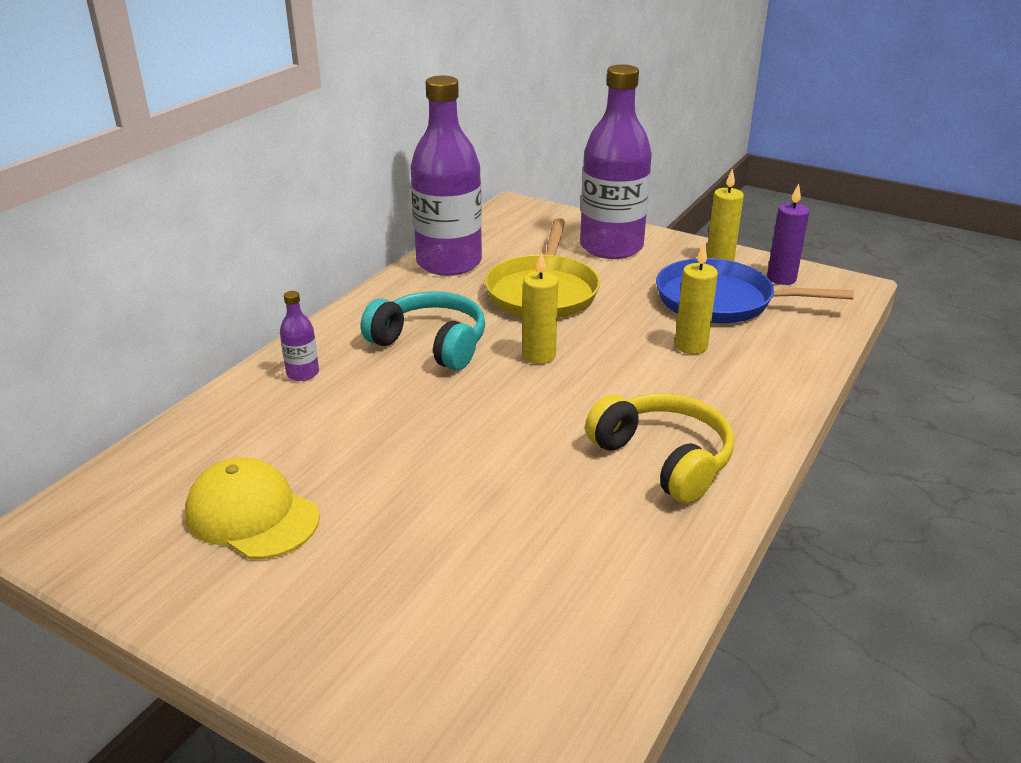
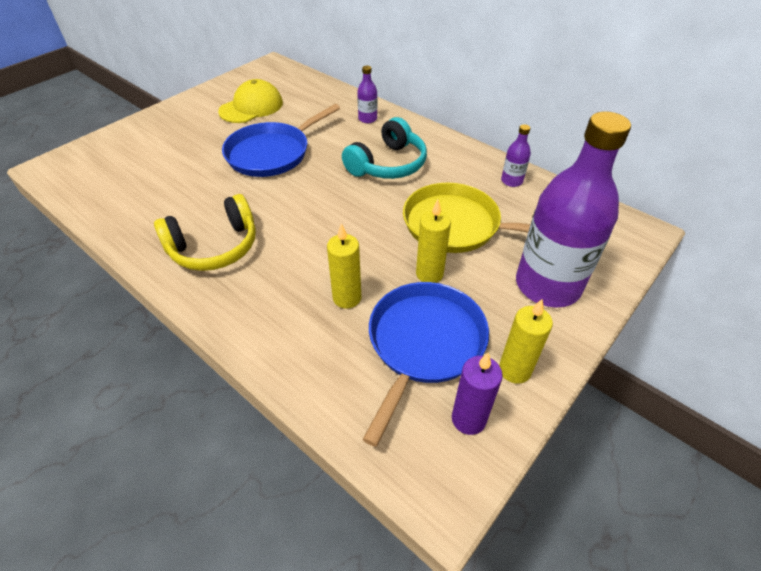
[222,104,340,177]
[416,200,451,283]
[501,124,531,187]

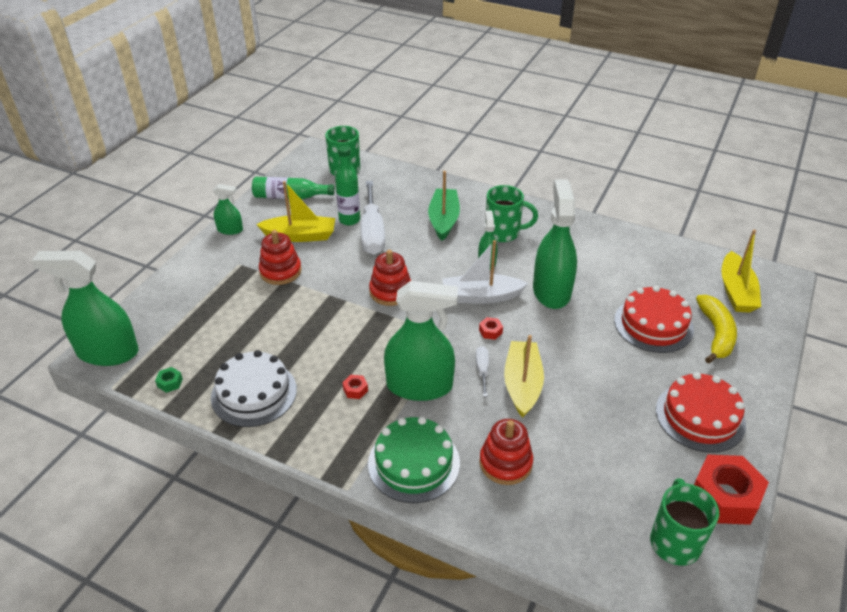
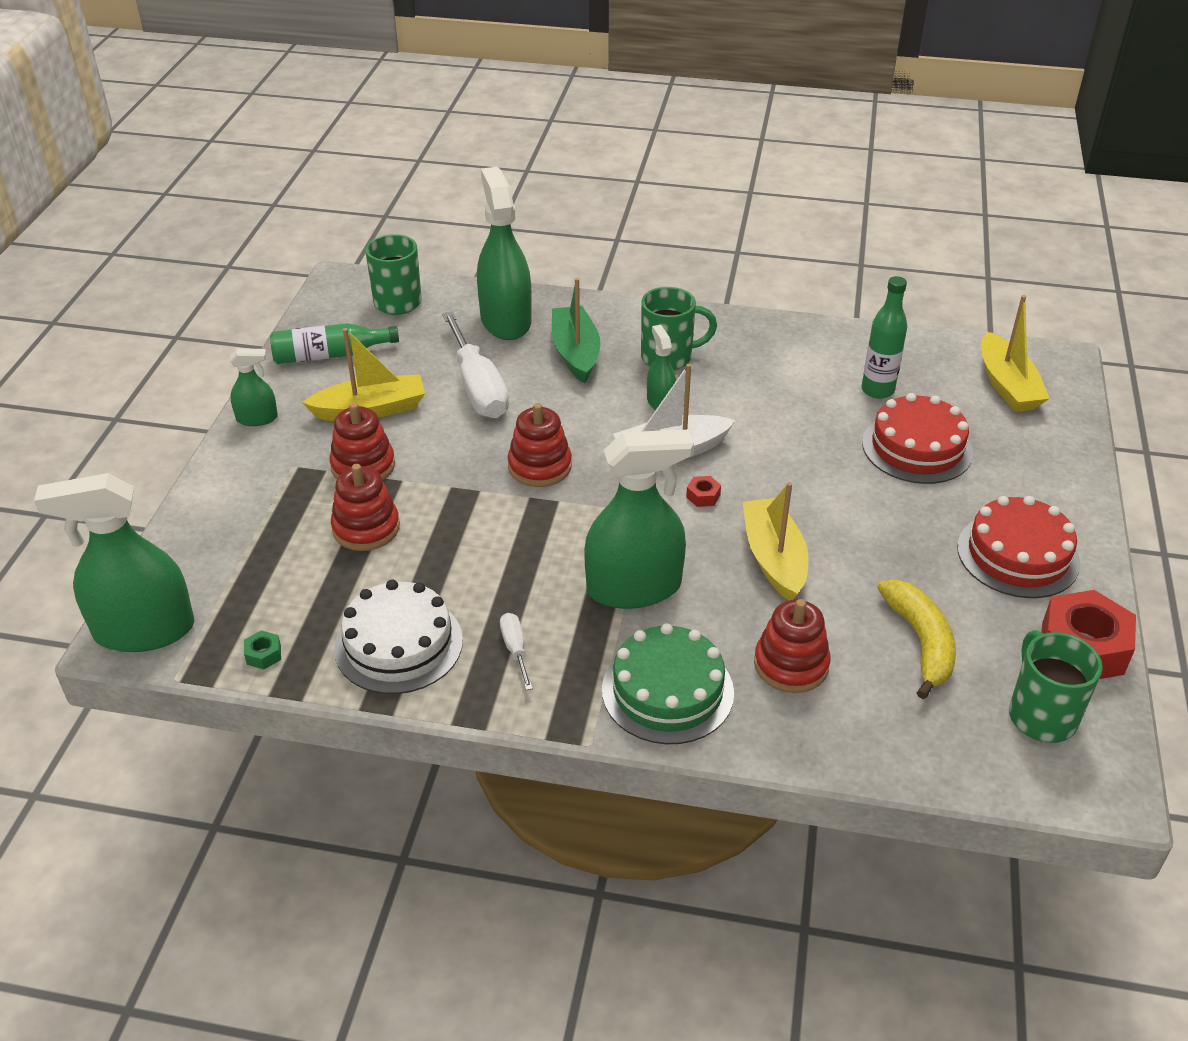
[342,375,368,399] (first image)
[331,464,400,551]
[861,276,907,399]
[500,613,533,690]
[477,167,532,340]
[877,579,956,699]

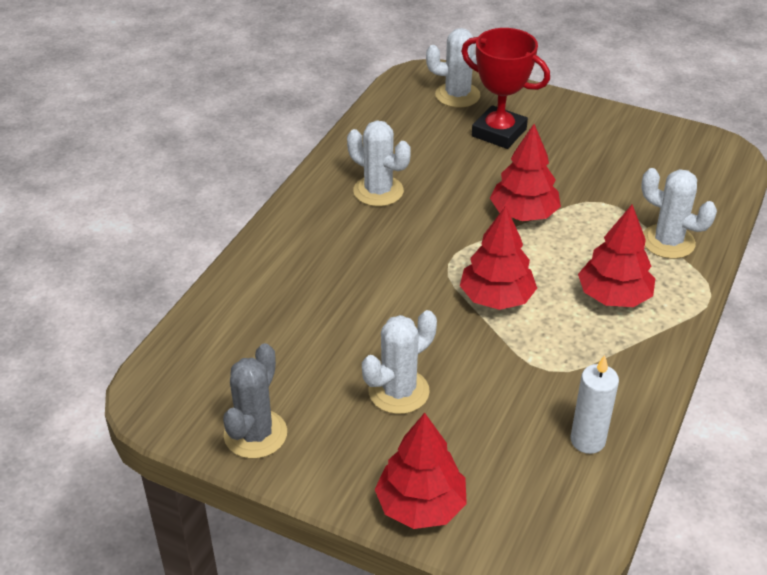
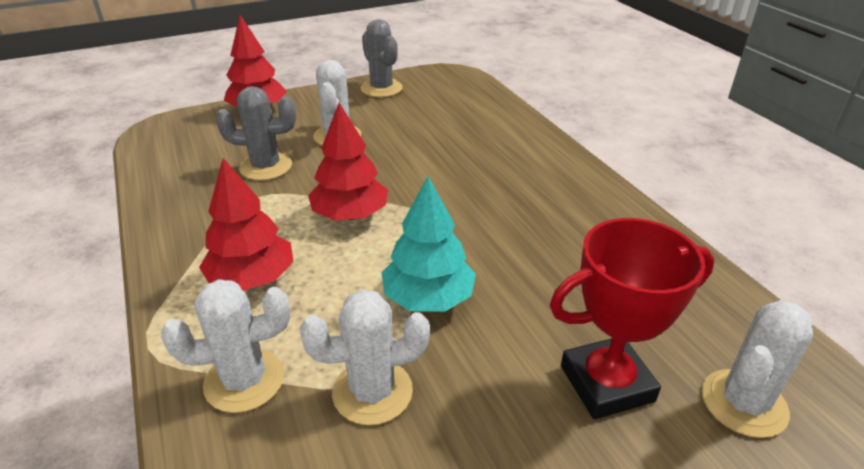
[571,355,619,454] (first image)
[216,86,296,181]
[300,290,430,425]
[382,176,476,312]

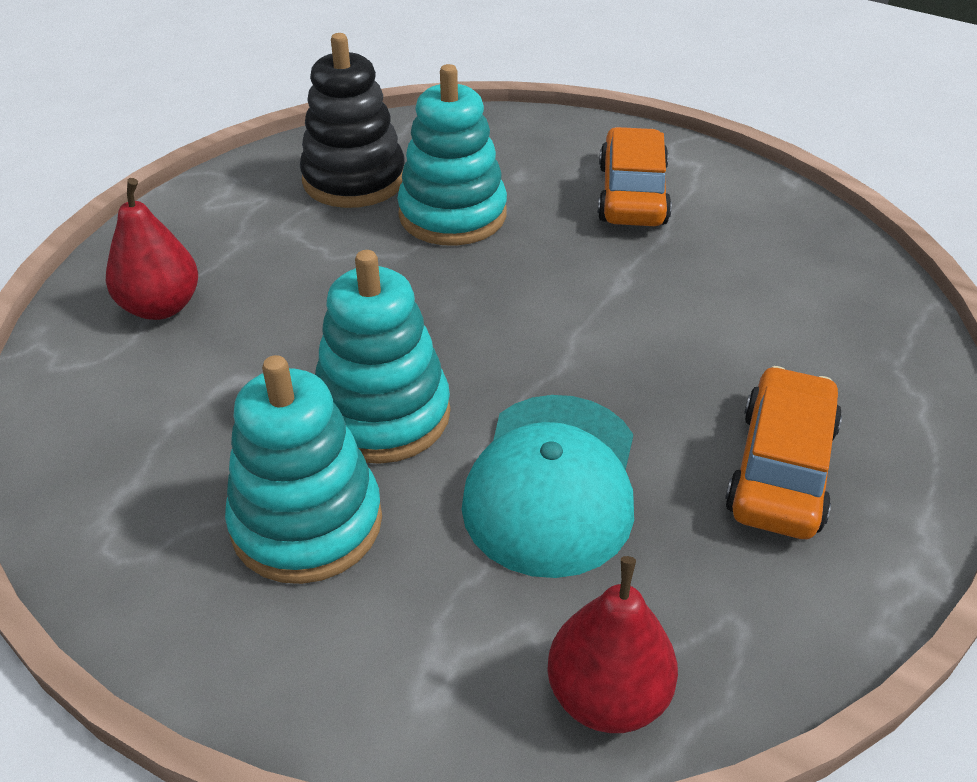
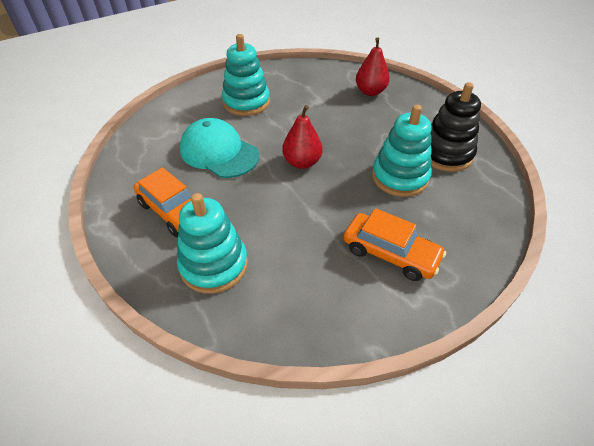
[177,193,248,294]
[282,105,322,169]

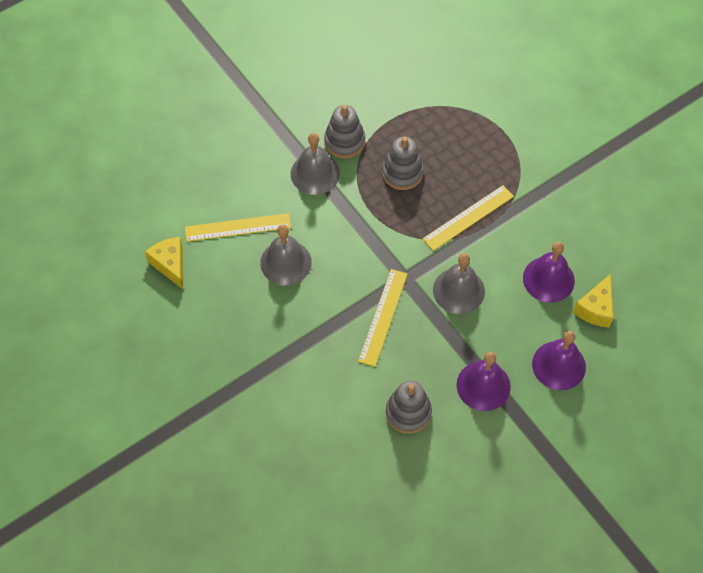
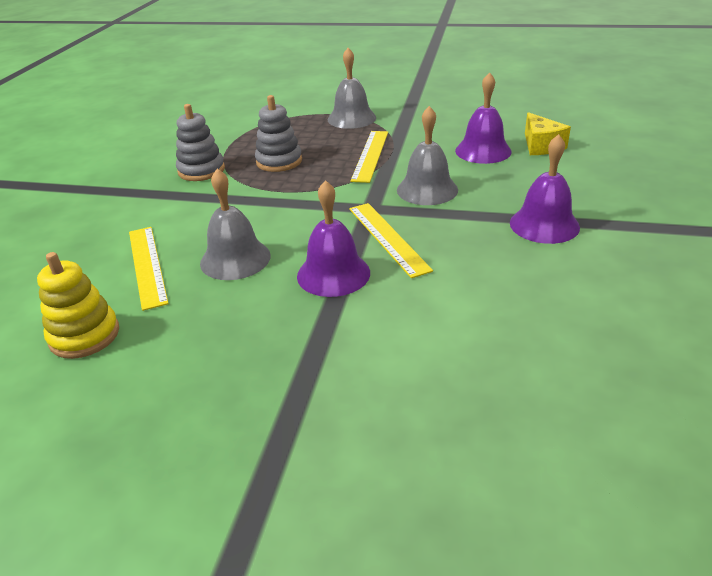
[386,380,432,434] (first image)
[328,48,376,129]
[297,180,370,297]
[37,252,119,359]
[129,227,169,311]

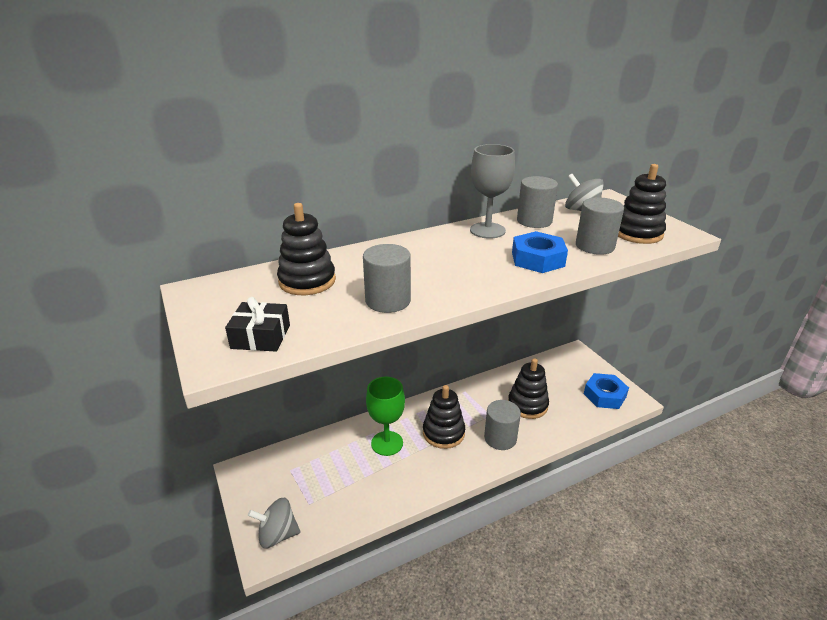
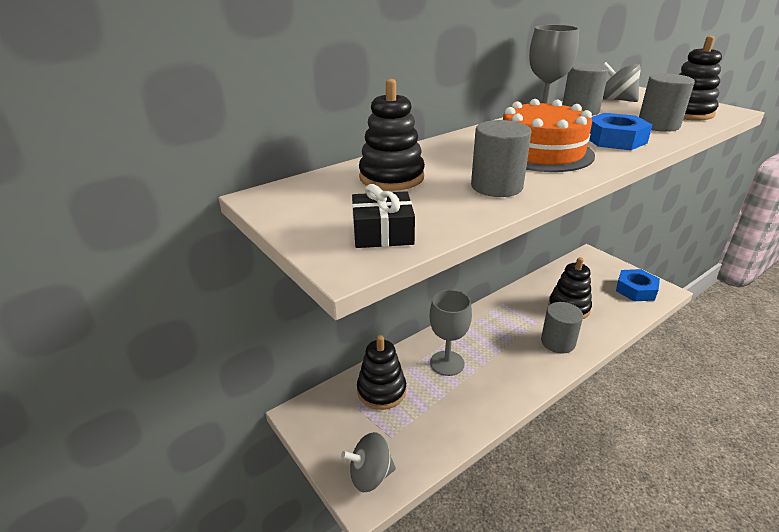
[503,99,595,172]
[357,335,406,410]
[430,290,472,376]

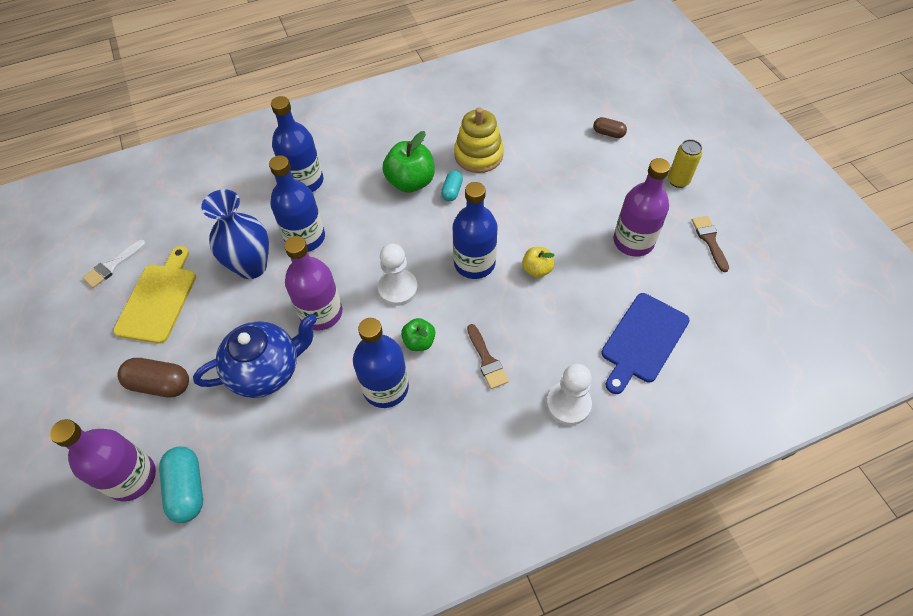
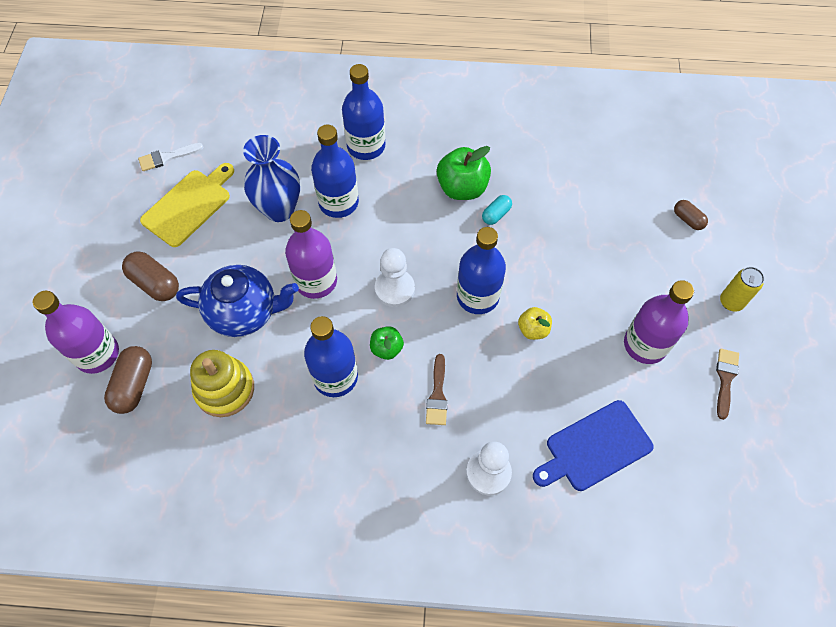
[190,350,254,417]
[104,346,152,414]

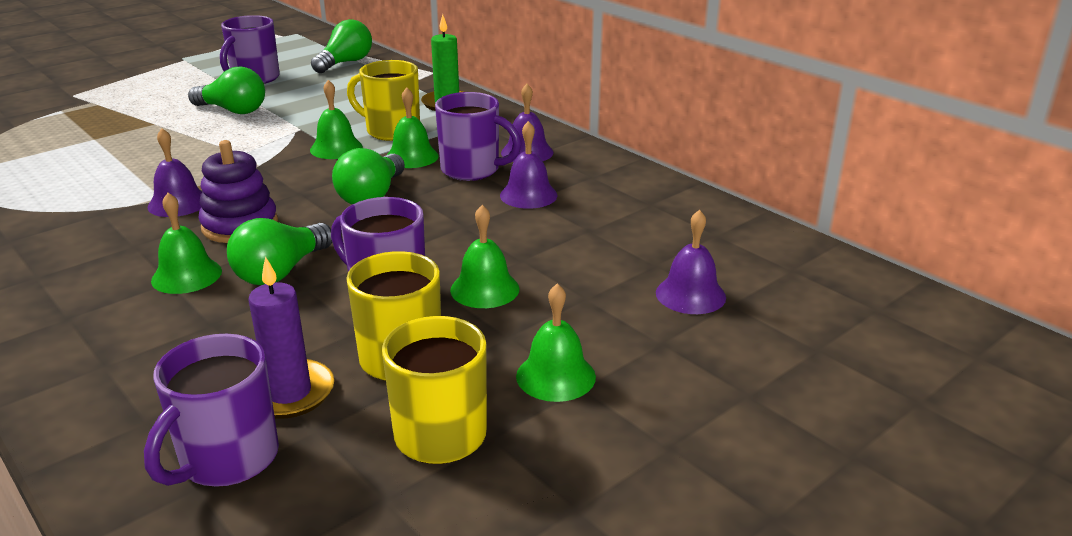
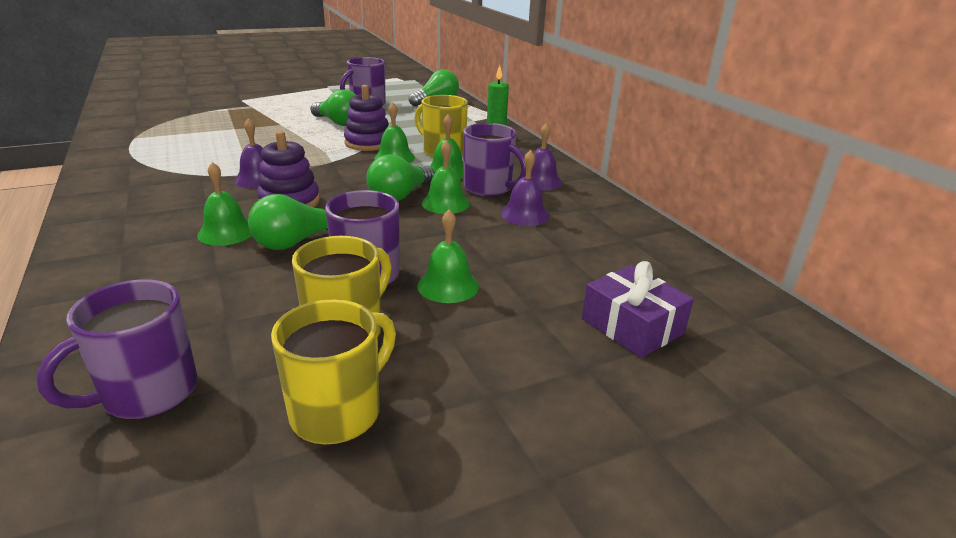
[248,256,334,419] (first image)
[344,85,389,151]
[422,140,470,214]
[582,261,694,358]

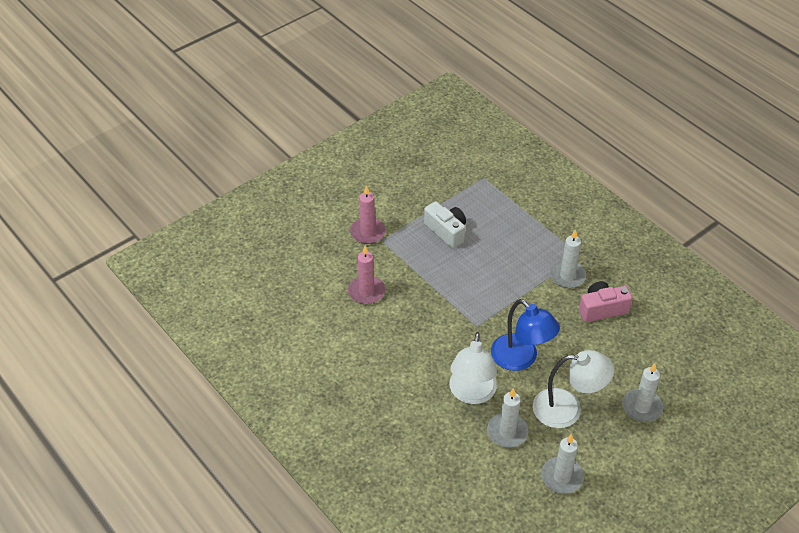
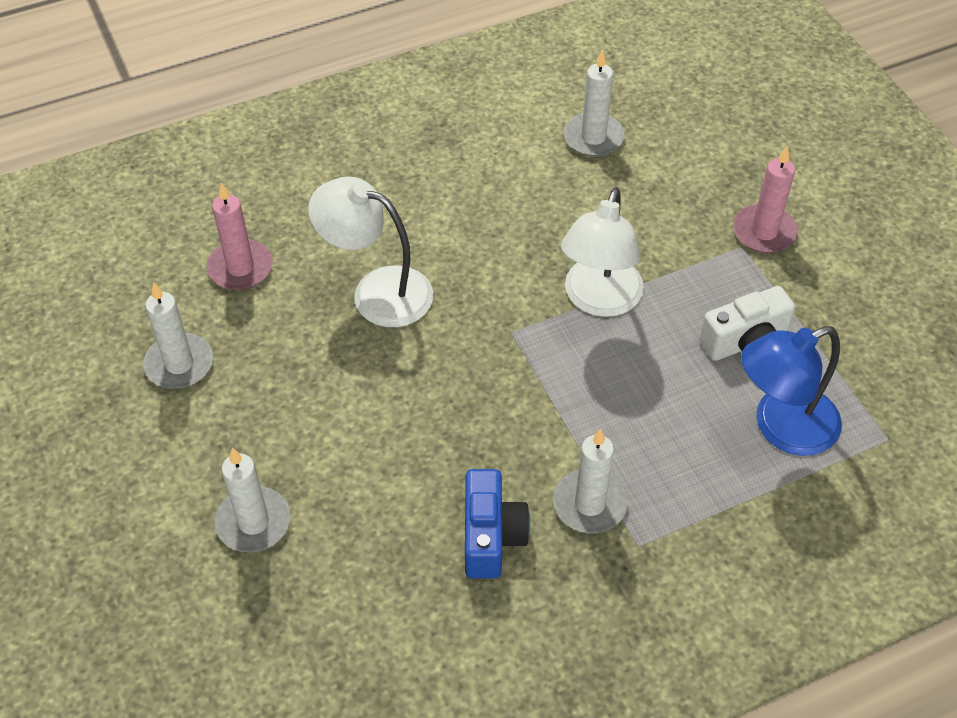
[207,183,273,290]
[564,50,624,157]
[741,326,842,456]
[561,187,644,317]
[465,469,530,579]

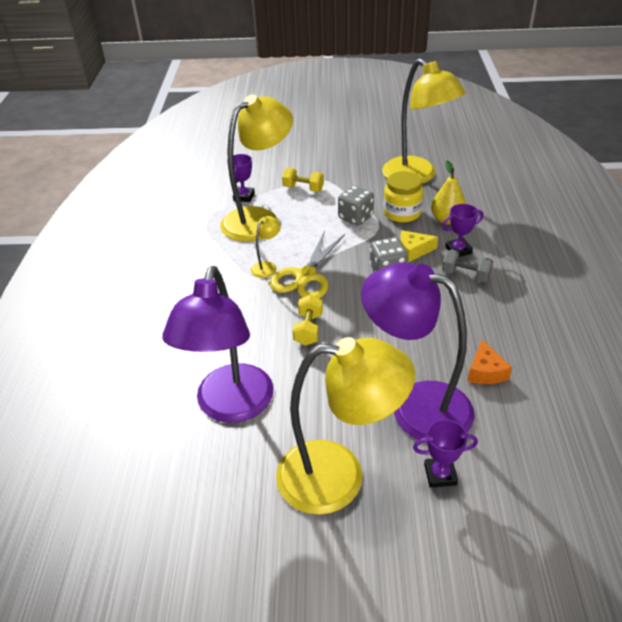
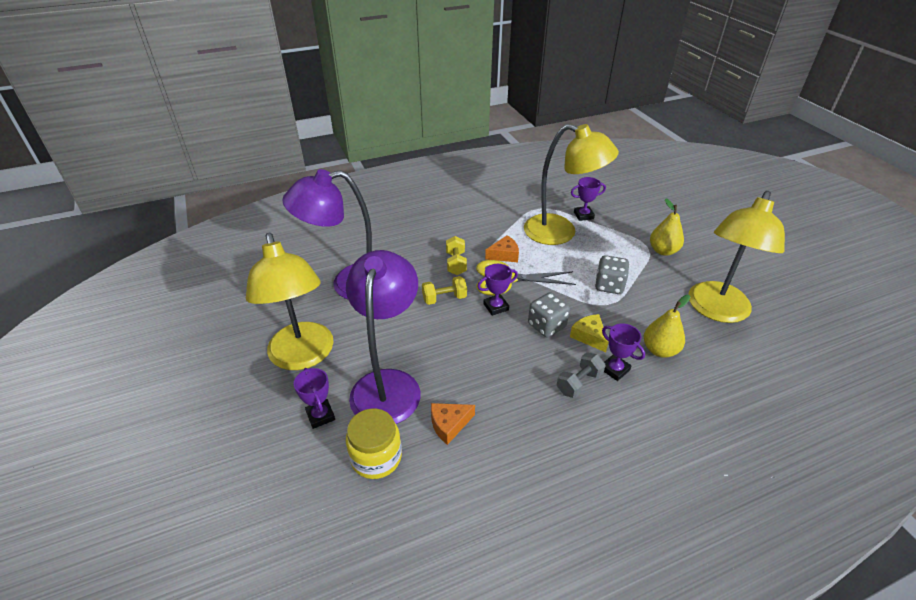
[477,264,518,316]
[650,198,684,256]
[446,236,467,275]
[346,409,402,479]
[485,235,519,262]
[557,352,606,398]

